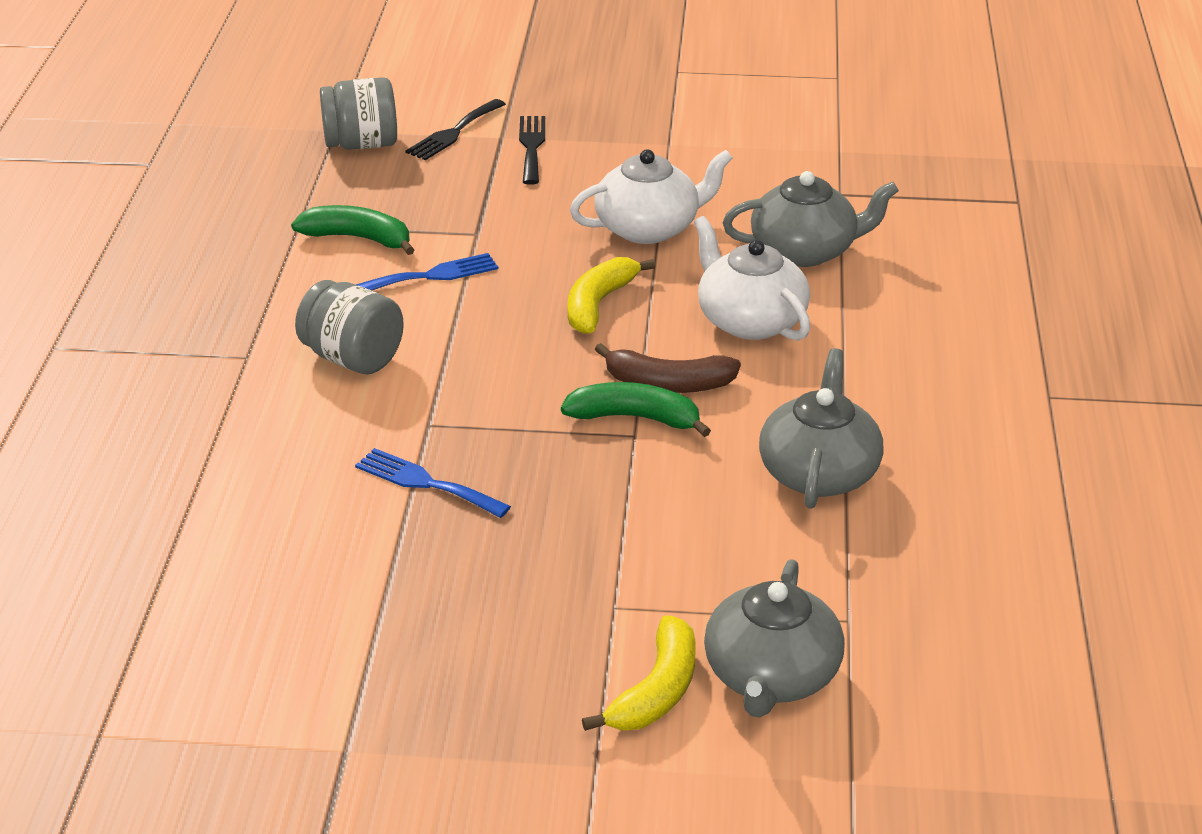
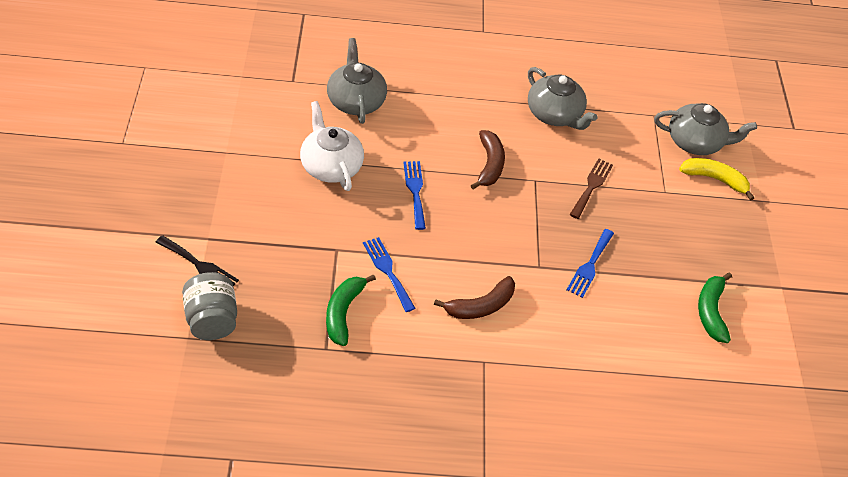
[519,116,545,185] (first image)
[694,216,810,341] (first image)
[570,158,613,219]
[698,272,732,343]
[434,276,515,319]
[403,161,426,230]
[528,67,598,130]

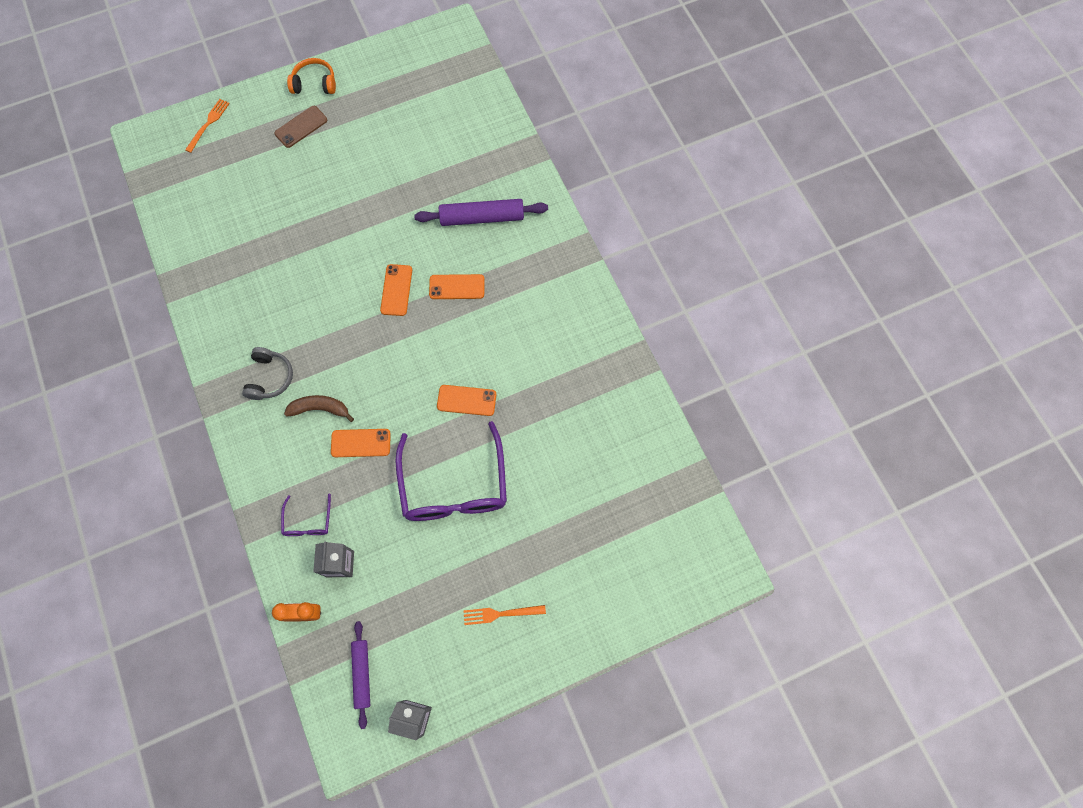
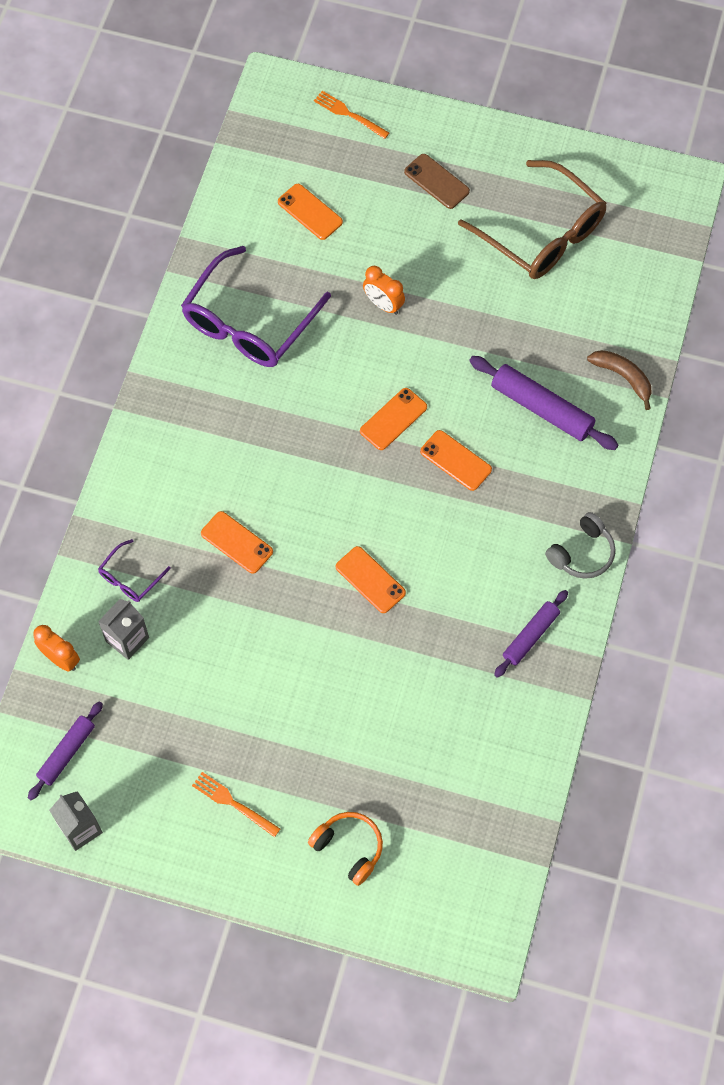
[278,184,343,240]
[363,266,405,315]
[458,160,607,279]
[494,590,568,678]
[545,512,615,579]
[587,350,652,410]
[308,812,383,886]
[181,246,331,367]
[314,91,389,139]
[404,154,470,209]

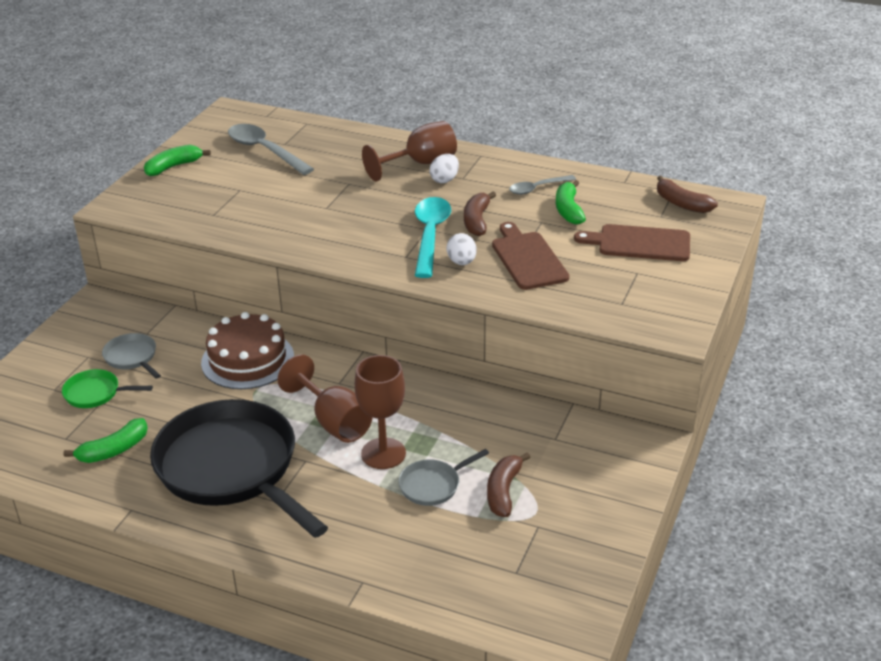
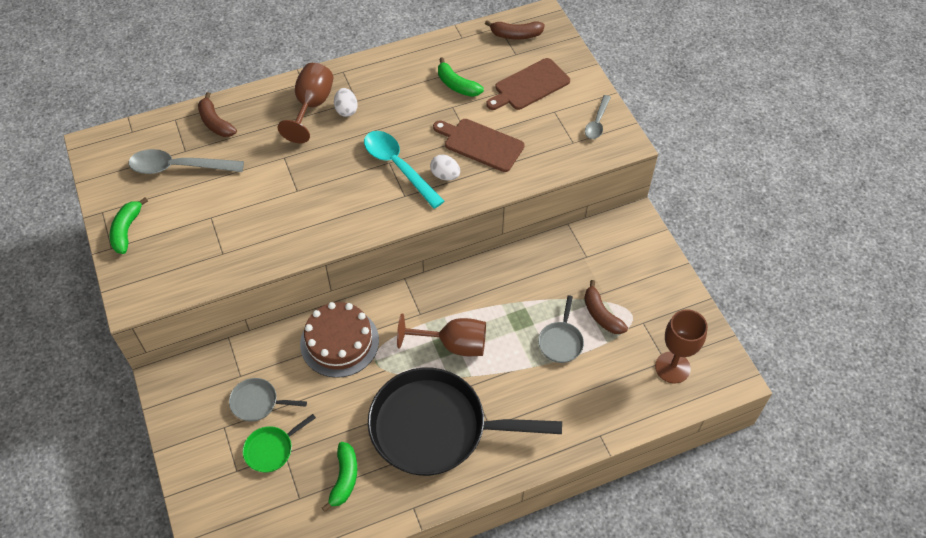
[655,309,708,383]
[198,92,237,137]
[585,95,611,139]

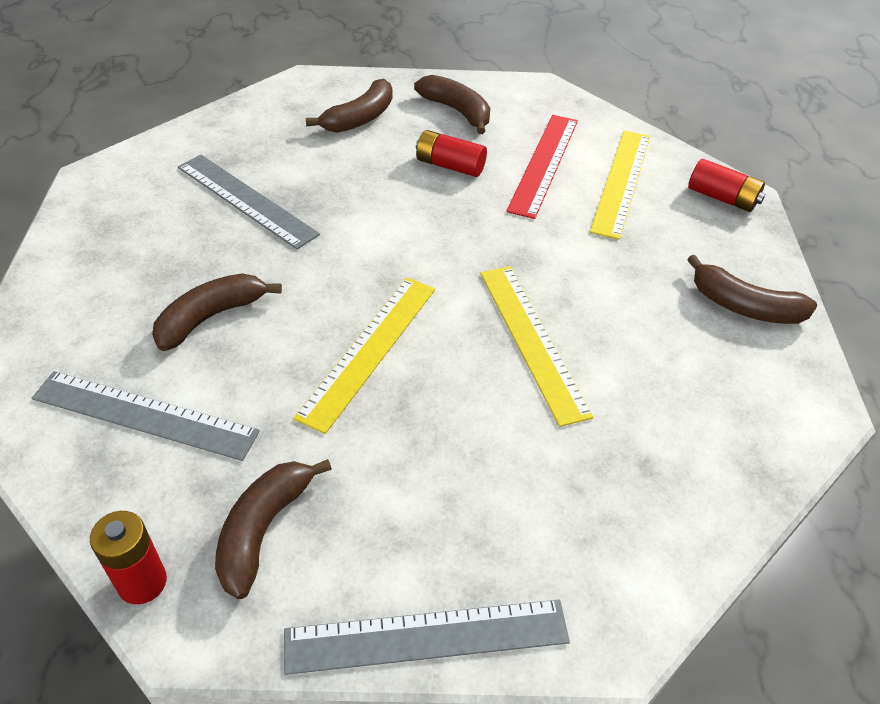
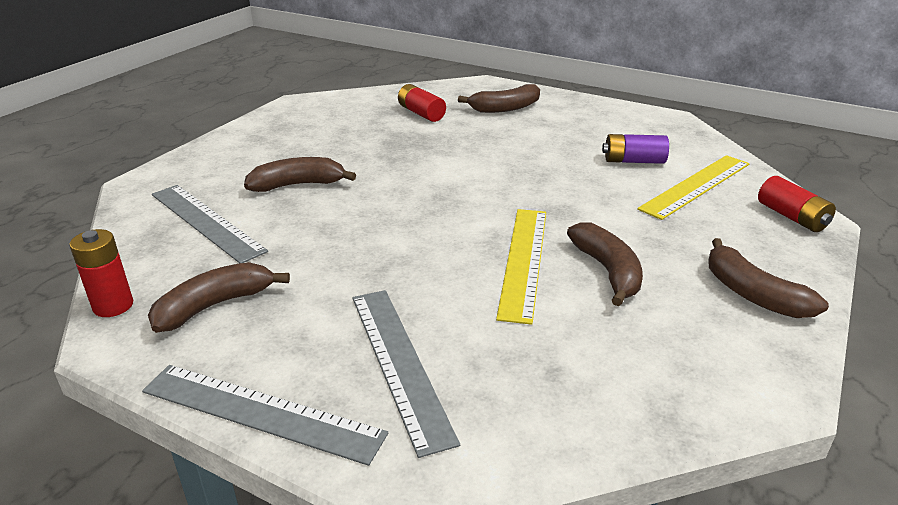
[293,277,435,434] (first image)
[353,290,460,458]
[567,222,643,306]
[398,84,446,122]
[602,134,669,164]

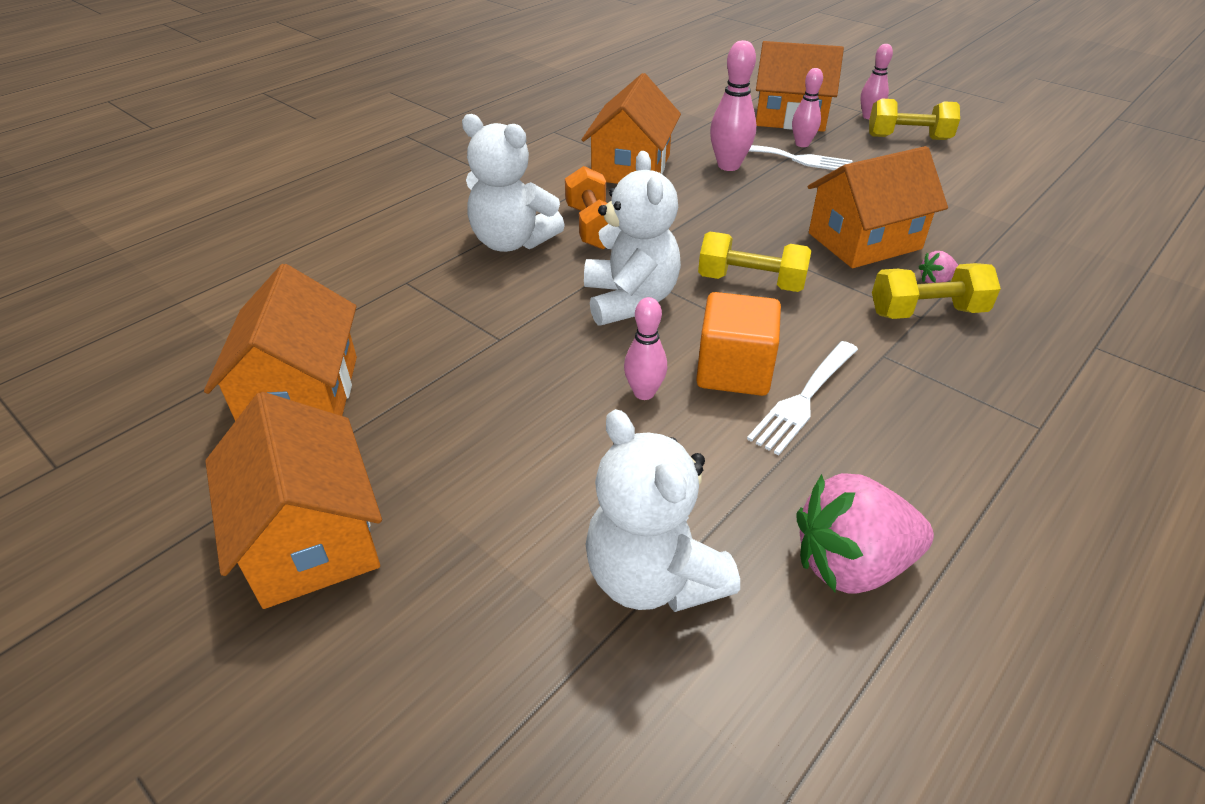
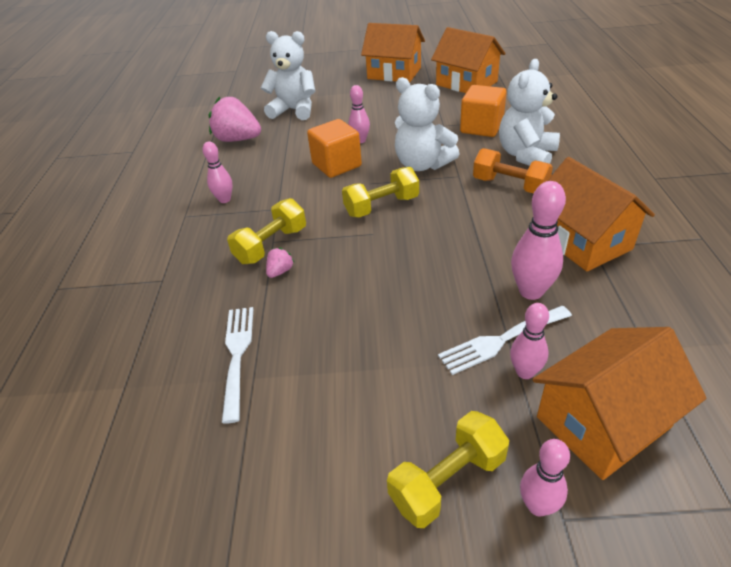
[808,146,948,268] (first image)
[203,141,233,203]
[460,85,507,137]
[222,307,253,423]
[499,59,560,166]
[209,96,261,142]

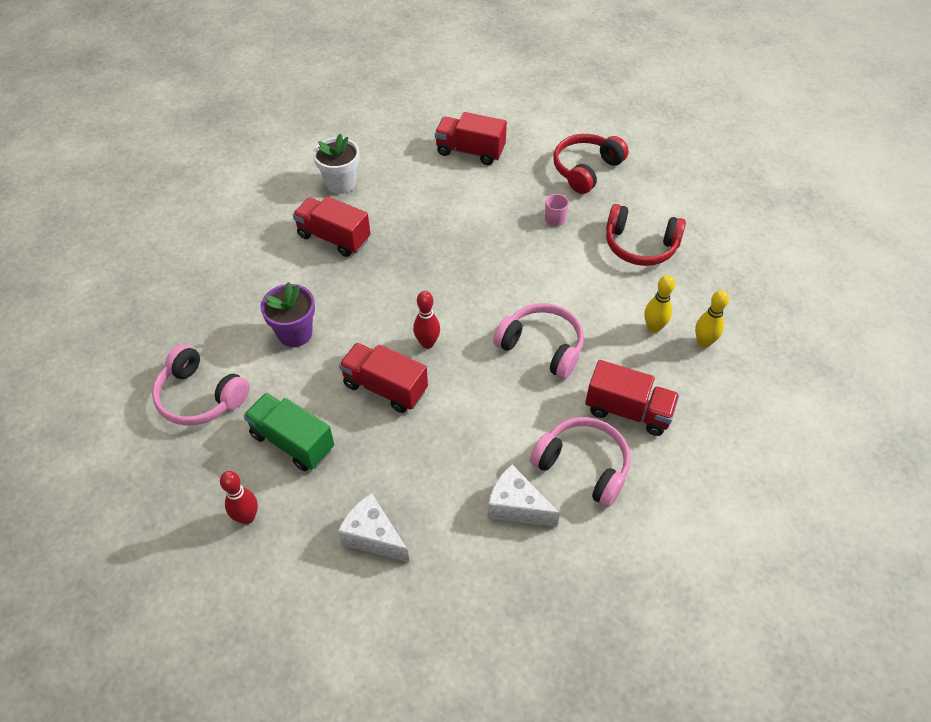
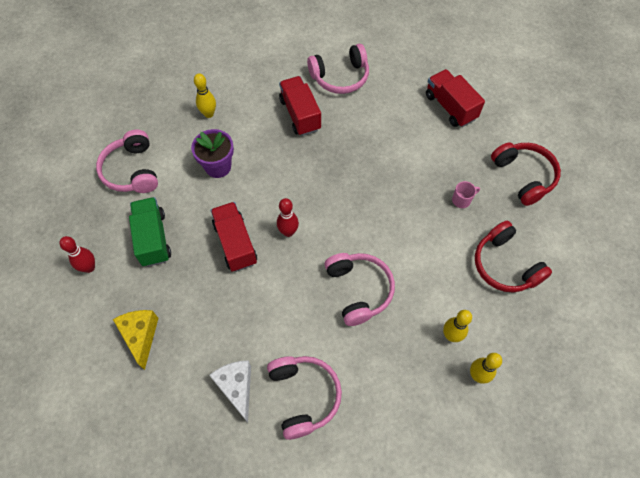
[585,360,679,436] (first image)
[194,73,216,118]
[307,44,369,94]
[113,310,158,370]
[491,142,561,206]

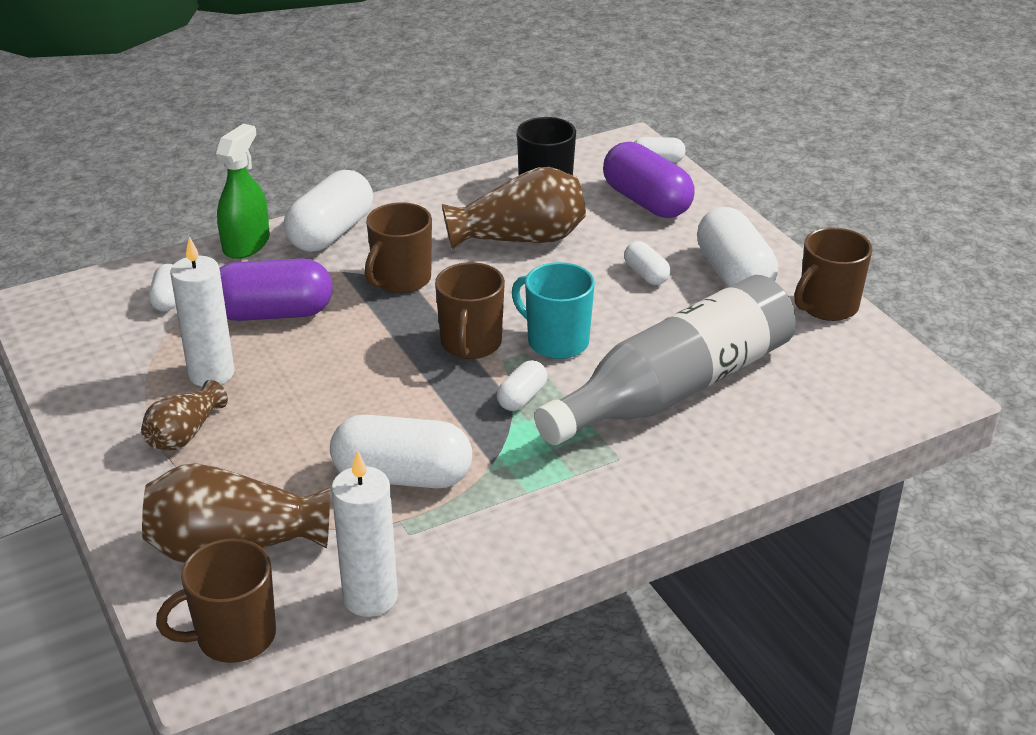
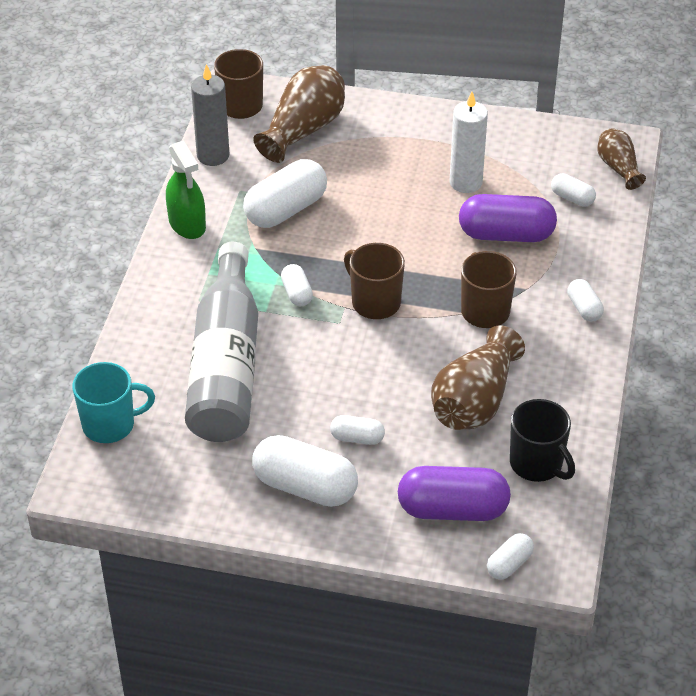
[794,227,873,321] (first image)
[597,128,646,190]
[166,140,206,239]
[72,362,155,443]
[191,64,229,166]
[459,194,557,242]
[567,279,604,321]

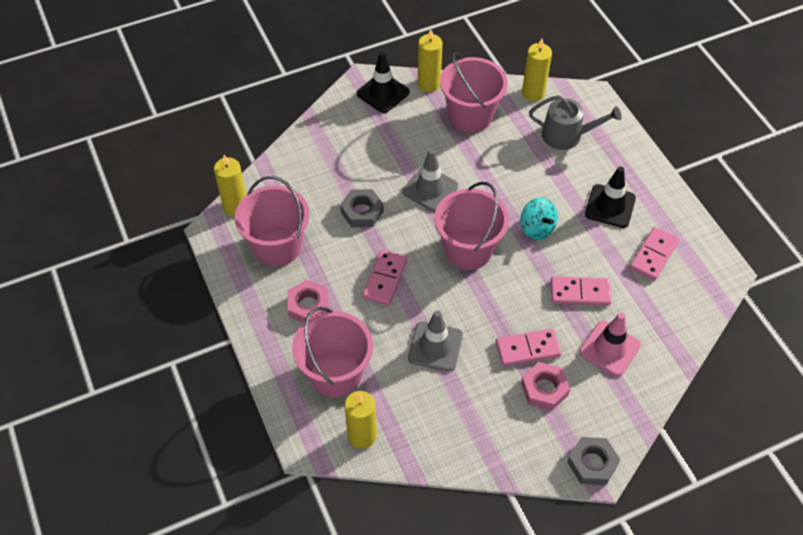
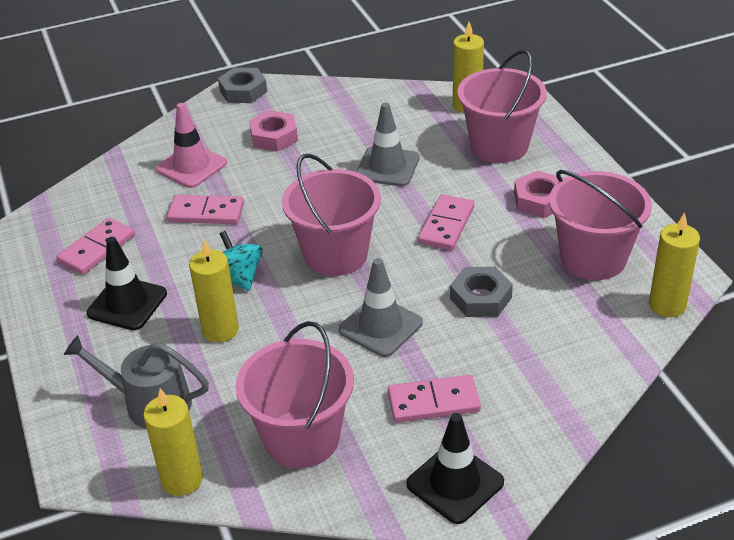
[189,240,239,342]
[388,375,481,423]

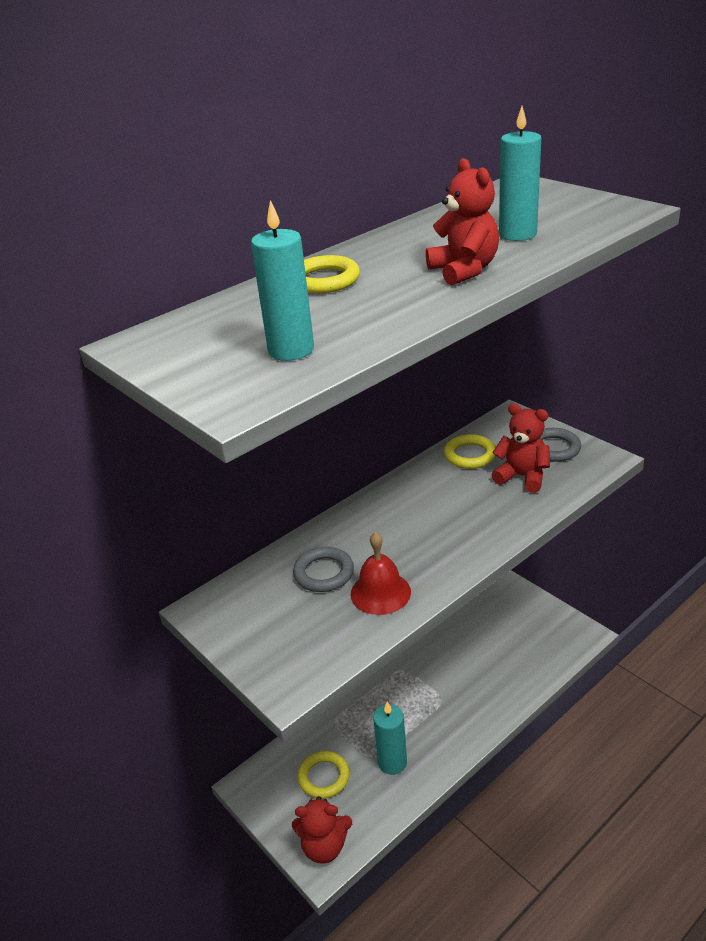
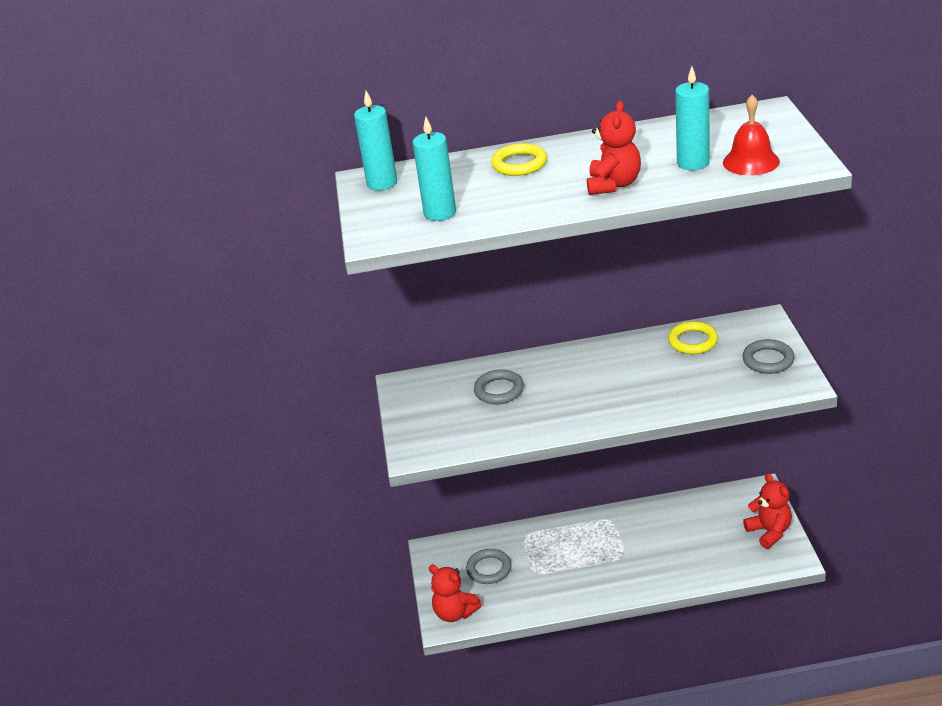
[723,95,780,176]
[354,91,397,191]
[743,473,792,549]
[466,549,512,584]

